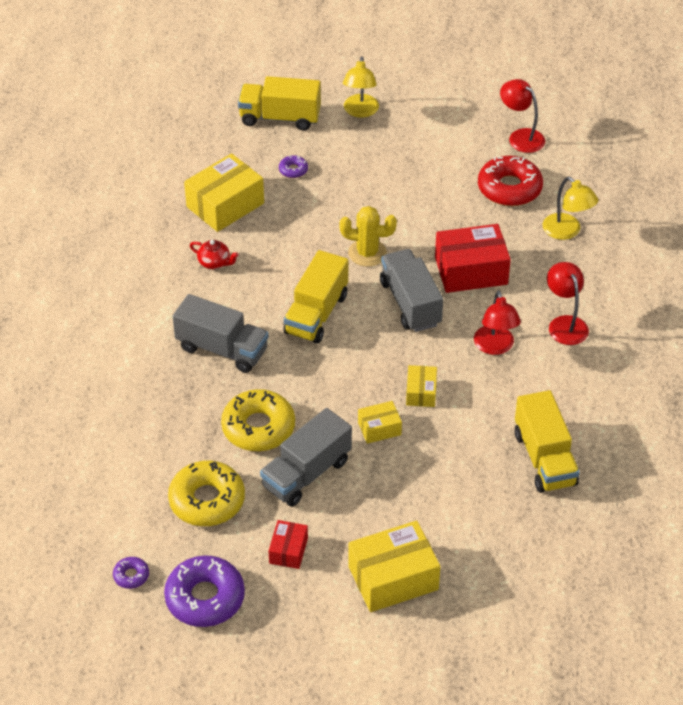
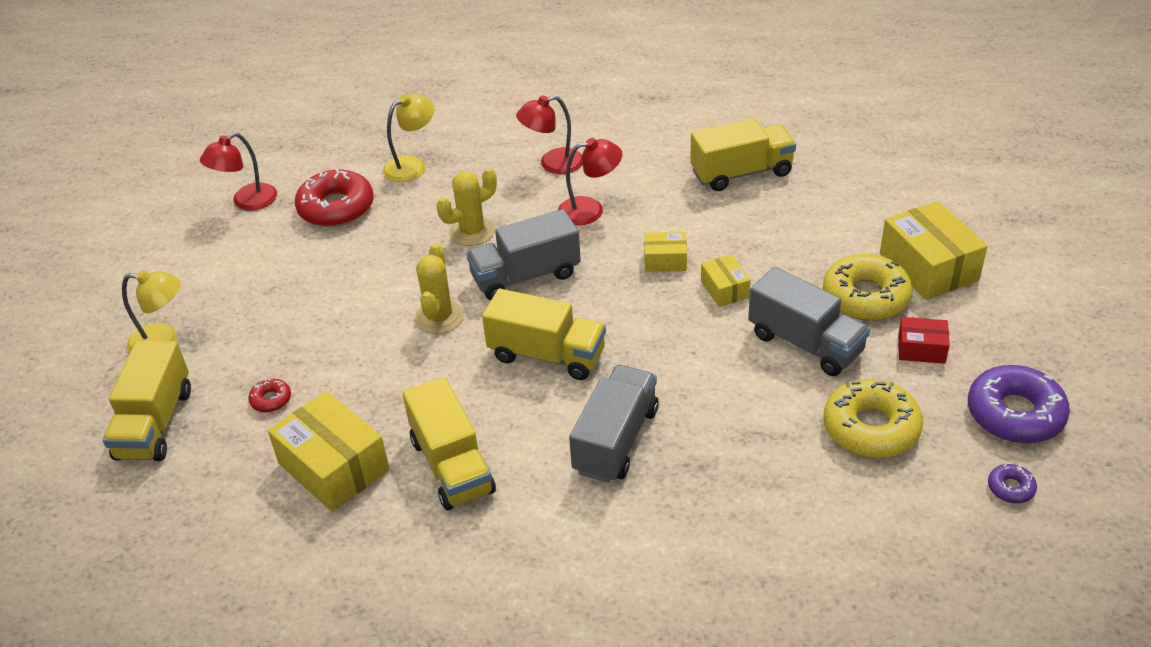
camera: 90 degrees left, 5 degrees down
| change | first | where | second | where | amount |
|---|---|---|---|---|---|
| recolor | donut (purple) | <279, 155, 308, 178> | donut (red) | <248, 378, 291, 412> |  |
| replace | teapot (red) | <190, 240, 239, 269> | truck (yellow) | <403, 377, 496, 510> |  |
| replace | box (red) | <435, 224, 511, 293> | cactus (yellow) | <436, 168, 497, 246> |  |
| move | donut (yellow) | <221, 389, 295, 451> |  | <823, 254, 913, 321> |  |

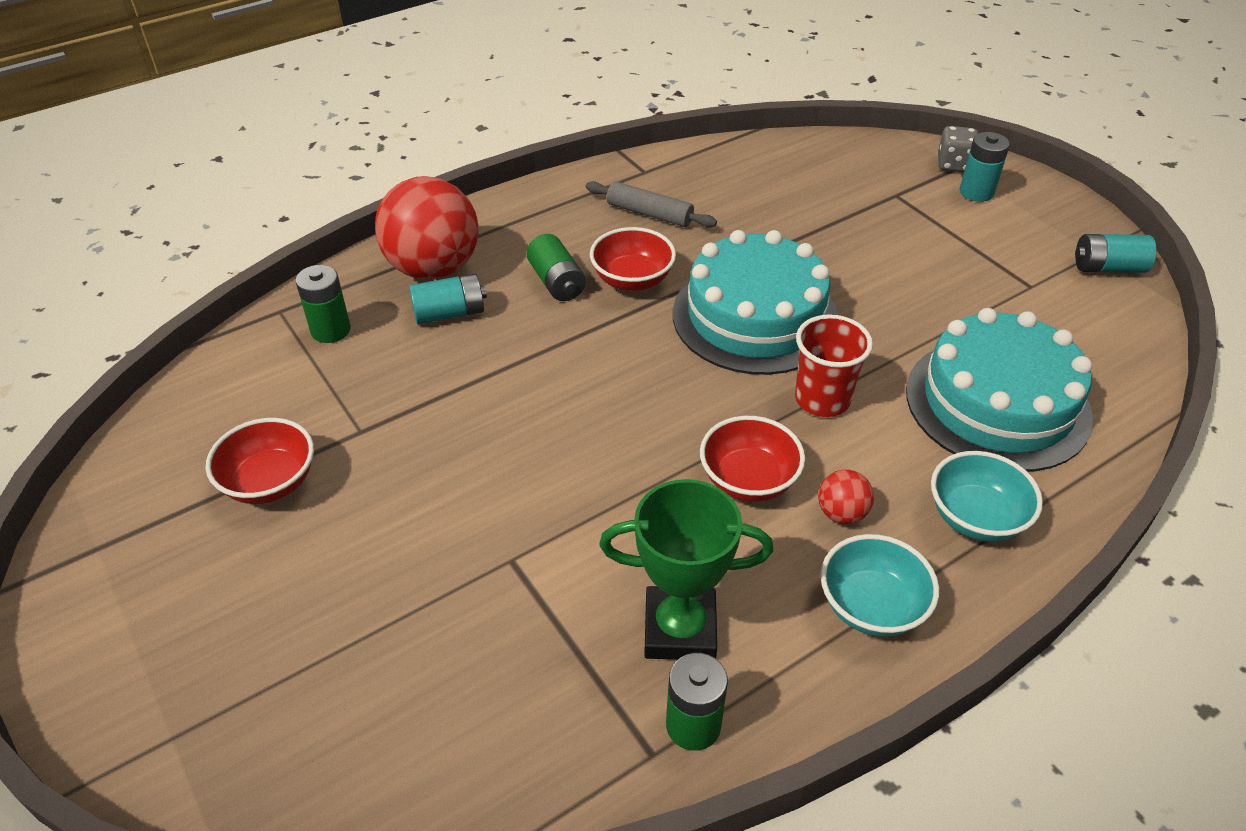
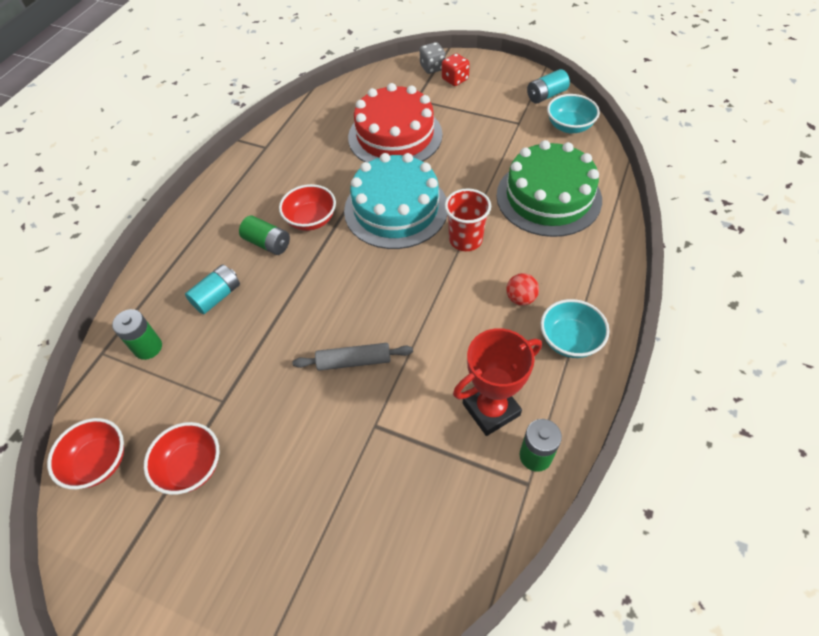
camera: 30 degrees left, 10 degrees up
| change | first | where | second | where | amount |
|---|---|---|---|---|---|
| move | bowl (red) | <700, 416, 805, 502> |  | <47, 418, 124, 489> |  |
| move | rolling pin (grey) | <586, 181, 717, 228> |  | <292, 343, 413, 371> |  |
| insert |  |  | cake (red) | <348, 83, 442, 162> |  |
| replace | battery (turquoise) | <960, 132, 1010, 202> | dice (red) | <442, 53, 470, 86> |  |
| recolor | trophy (green) | <599, 479, 773, 660> | trophy (red) | <453, 328, 542, 436> |  |
| recolor | cake (turquoise) | <906, 308, 1093, 472> | cake (green) | <496, 140, 602, 237> |  |
| move | bowl (turquoise) | <931, 451, 1043, 542> |  | <547, 94, 600, 133> |  |
| delete | ball (red) | <375, 176, 478, 280> |  |  |  |

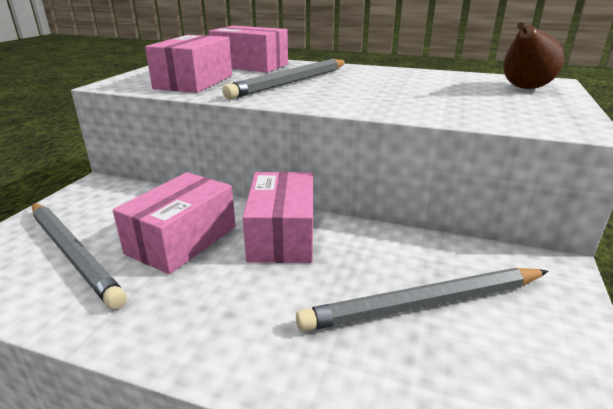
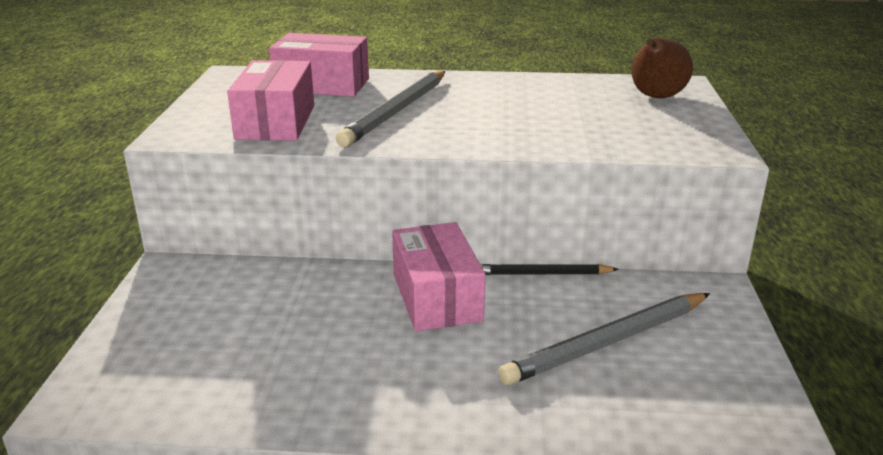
camera: 15 degrees left, 0 degrees up
| change | first | where | second | where | amount |
|---|---|---|---|---|---|
| insert |  |  | pencil (black) | <480, 264, 619, 275> |  |
| delete | pencil (grey) | <32, 203, 127, 309> |  |  |  |
| delete | box (pink) | <113, 172, 236, 274> |  |  |  |

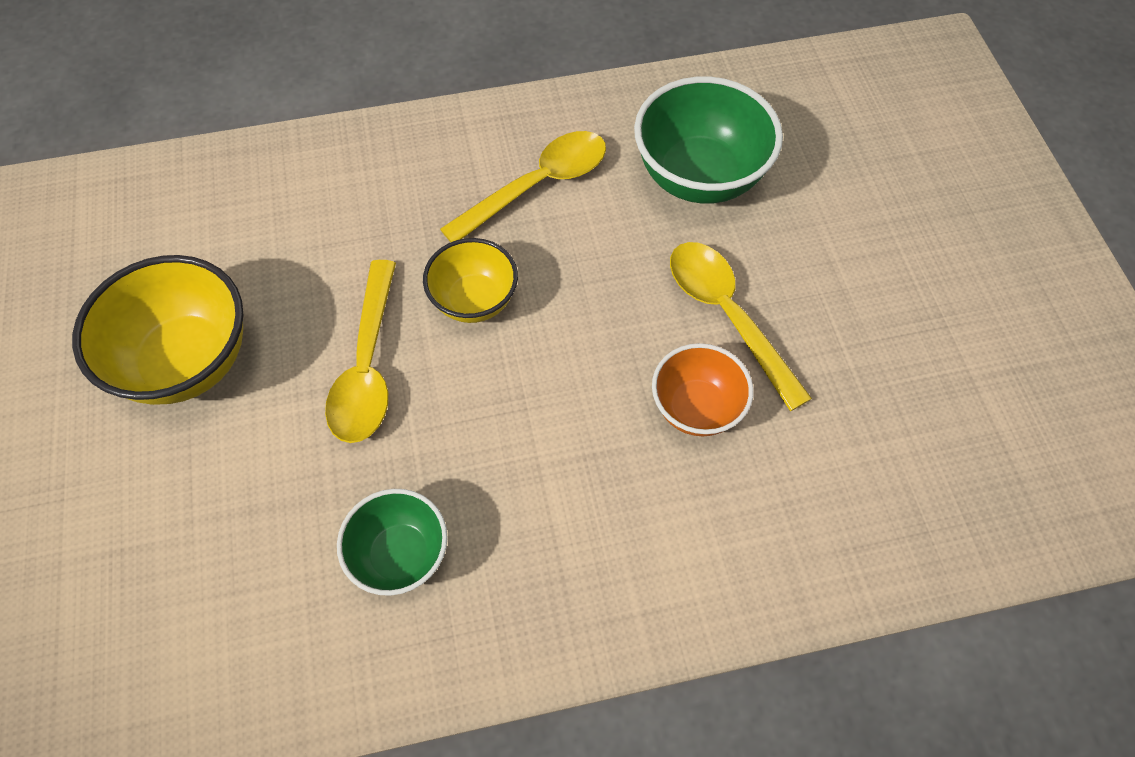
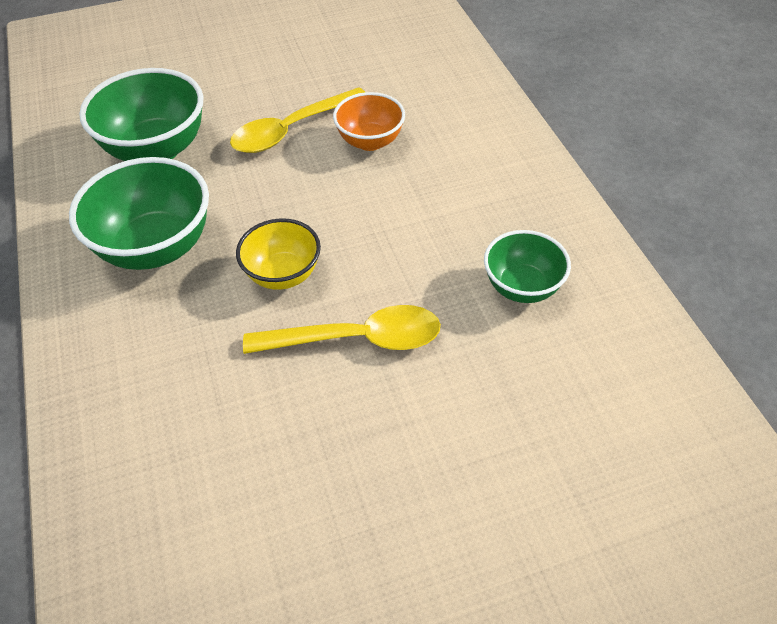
camera: 95 degrees left, 10 degrees down
| change | first | where | second | where | amount |
|---|---|---|---|---|---|
| replace | spoon (yellow) | <440, 131, 606, 242> | bowl (green) | <69, 157, 209, 270> |  |
| delete | bowl (yellow) | <72, 255, 244, 405> |  |  |  |

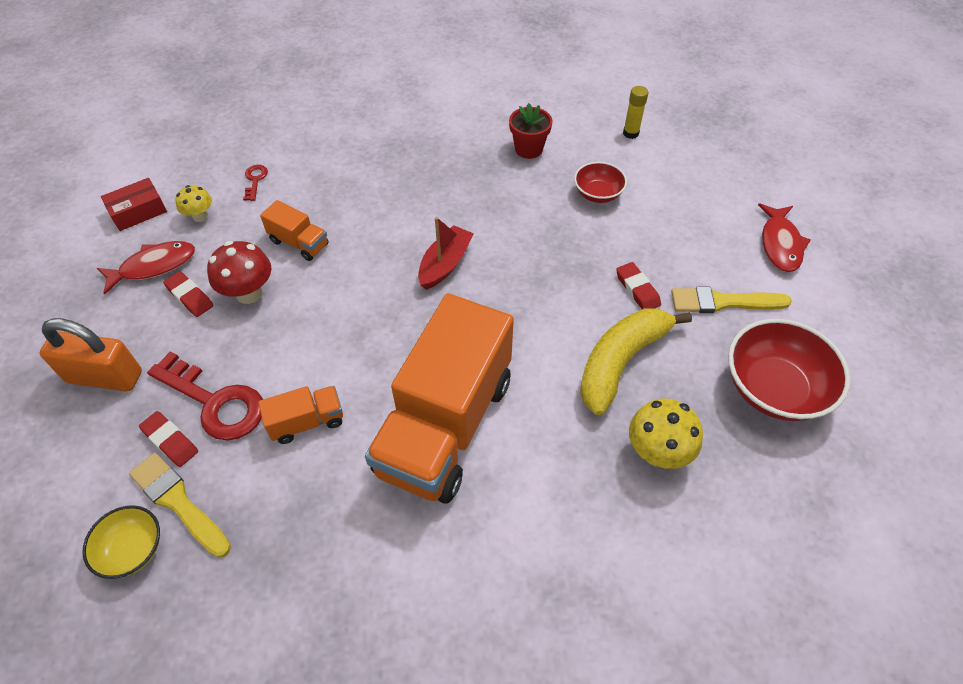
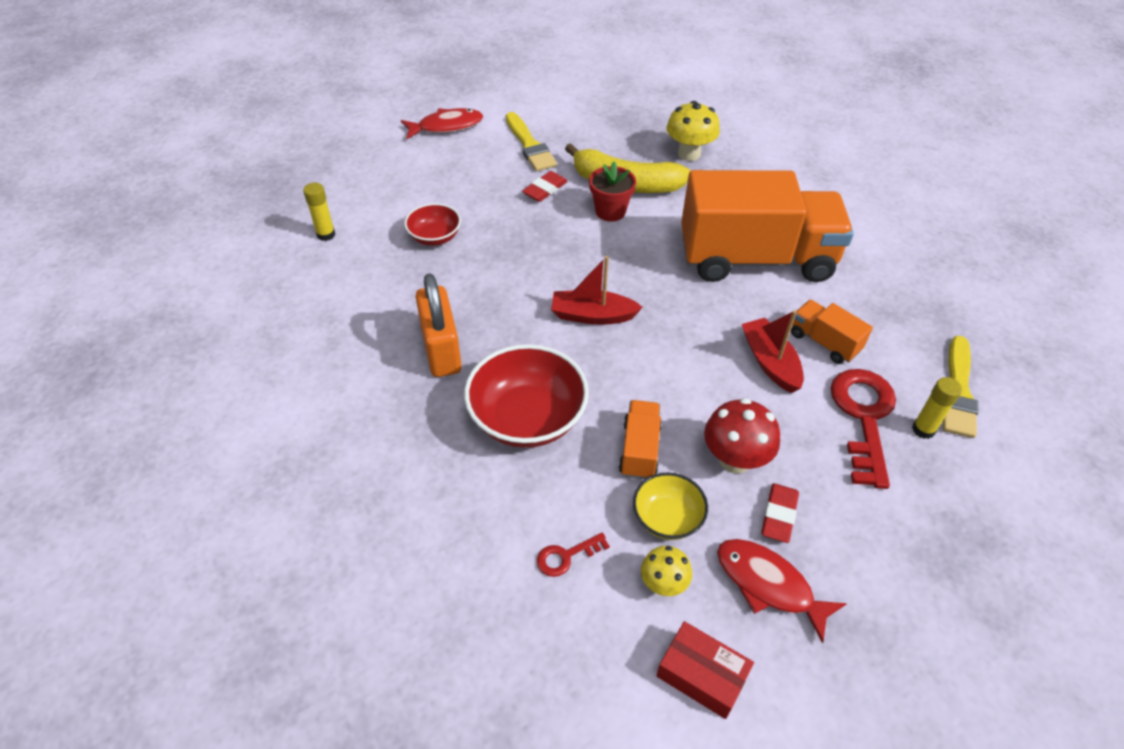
camera: 115 degrees left, 5 degrees down
| change | first | where | second | where | amount |
|---|---|---|---|---|---|
| move | padlock (orange) | <40, 318, 142, 392> |  | <415, 274, 462, 377> |  |
| move | bowl (red) | <728, 319, 850, 421> |  | <464, 344, 589, 448> |  |
| move | flower pot (red) | <509, 103, 552, 159> |  | <589, 162, 636, 222> |  |
| move | bowl (yellow) | <82, 505, 160, 579> |  | <633, 473, 708, 540> |  |
| insert |  |  | boat (red) | <742, 310, 804, 393> |  |
| replace | eraser (red) | <139, 411, 198, 467> | glue stick (yellow) | <912, 377, 962, 439> |  |

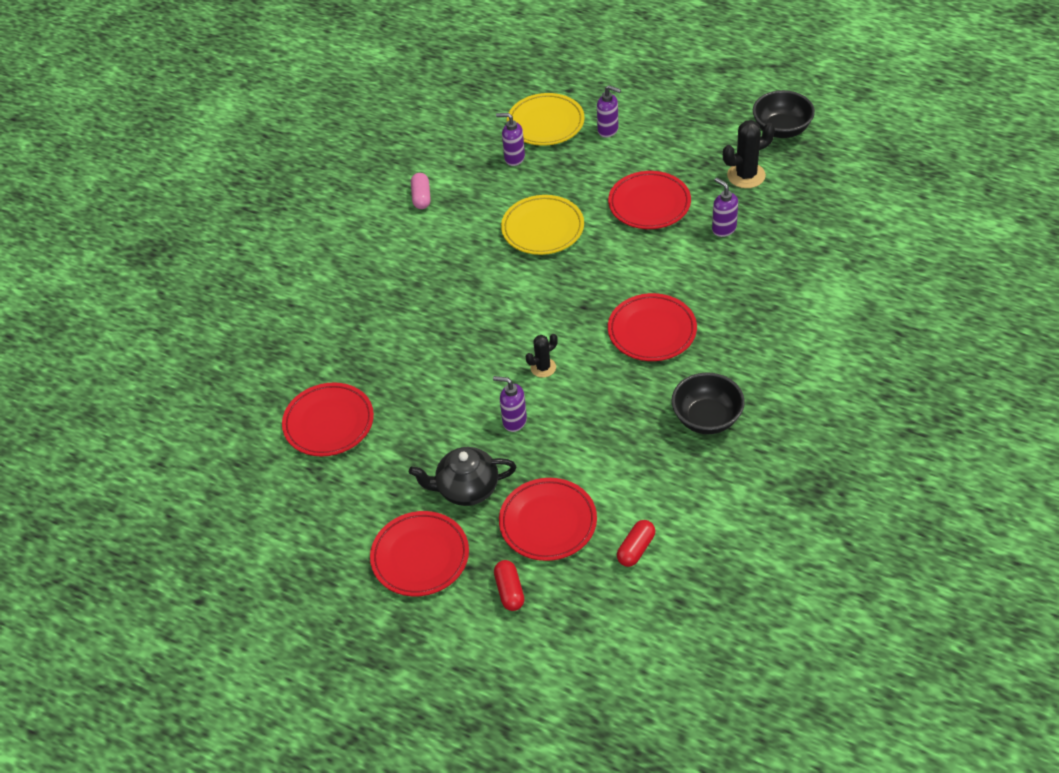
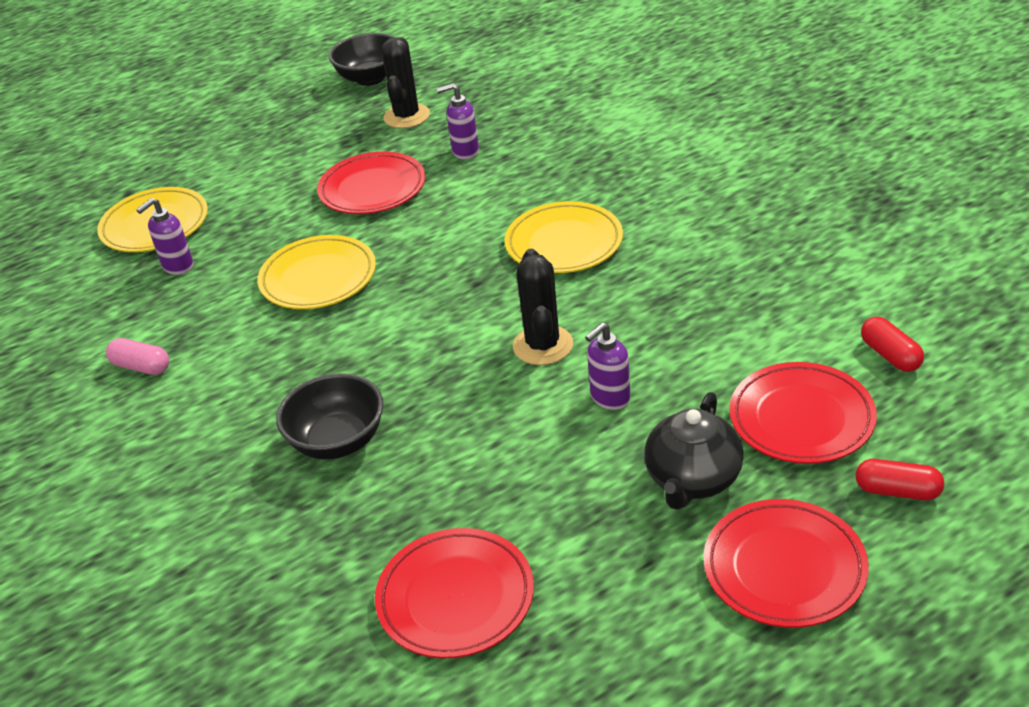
camera: 60 degrees left, 10 degrees down
| change | first | where | second | where | amount |
|---|---|---|---|---|---|
| move | bowl (black) | <671, 372, 745, 434> |  | <276, 373, 384, 459> |  |
| recolor | plate (red) | <608, 293, 697, 361> | plate (yellow) | <505, 201, 623, 273> |  |
| resize | cactus (black) | <526, 334, 558, 378> |  | <513, 249, 573, 365> | x1.63 |
| delete | soap dispenser (purple) | <597, 85, 621, 138> |  |  |  |

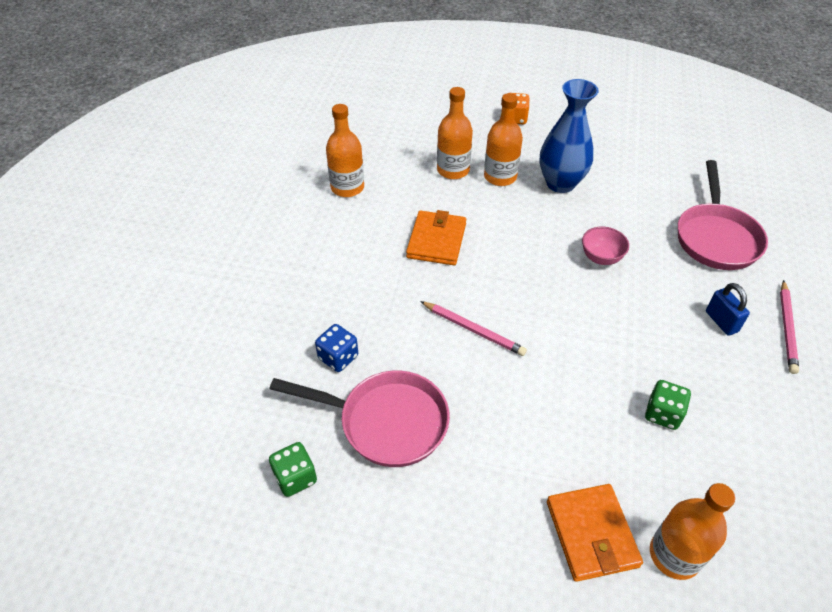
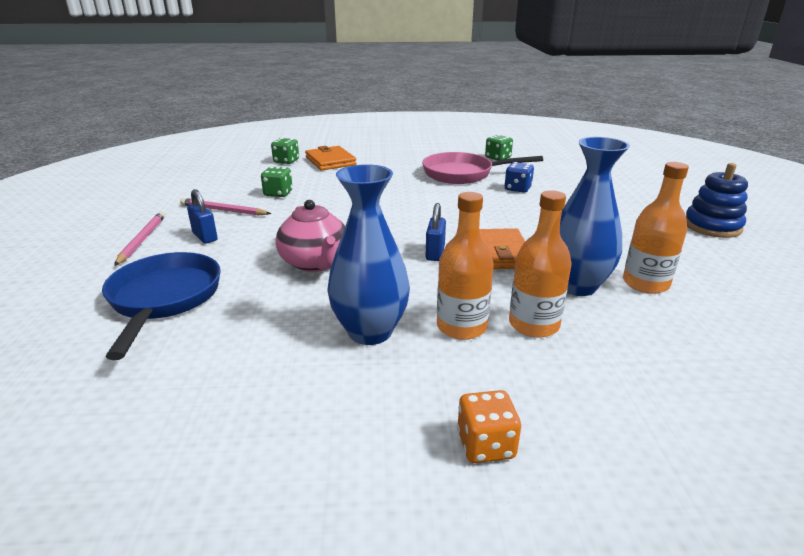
camera: 165 degrees right, 20 degrees down
| change | first | where | second | where | amount |
|---|---|---|---|---|---|
| recolor | pan (pink) | <678, 160, 768, 270> | pan (blue) | <102, 252, 221, 360> |  |
| move | pencil (pink) | <420, 301, 527, 356> |  | <180, 198, 271, 216> |  |
| replace | bottle (orange) | <650, 483, 735, 580> | dice (green) | <271, 138, 299, 164> |  |
| replace | bowl (pink) | <582, 227, 629, 265> | teapot (pink) | <275, 200, 345, 272> |  |
| insert |  |  | padlock (blue) | <426, 203, 446, 261> |  |
| insert |  |  | vase (blue) | <560, 137, 630, 296> |  |
| insert |  |  | stacking toy (blue) | <686, 163, 748, 238> |  |

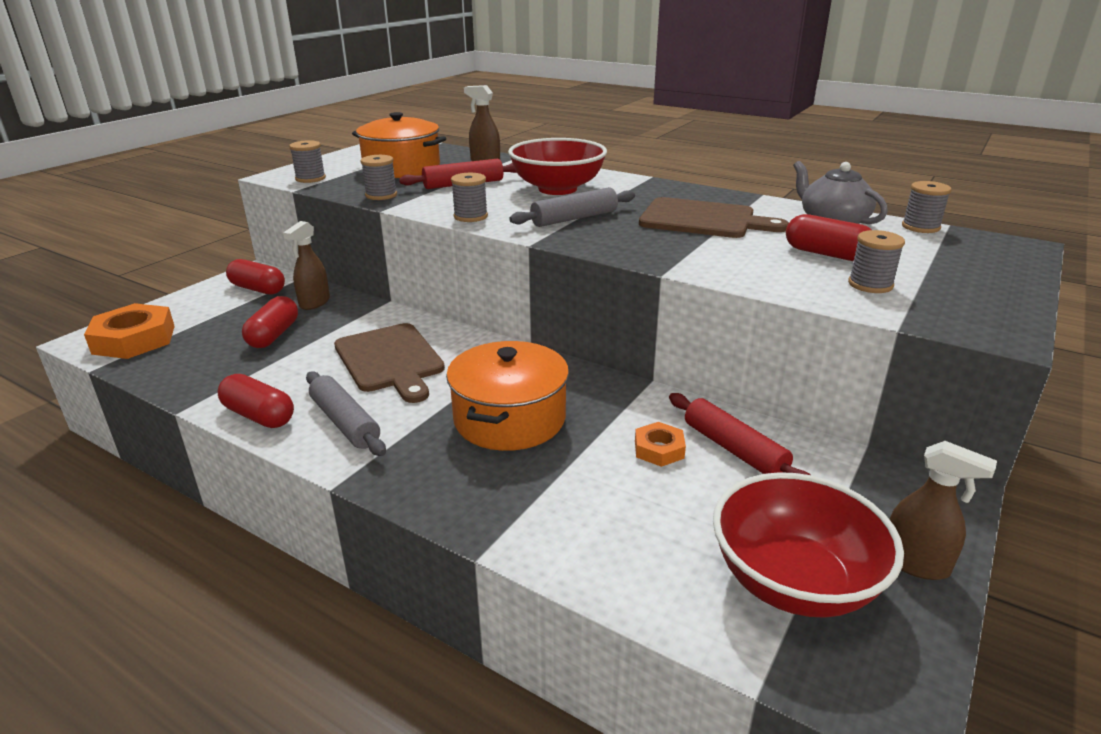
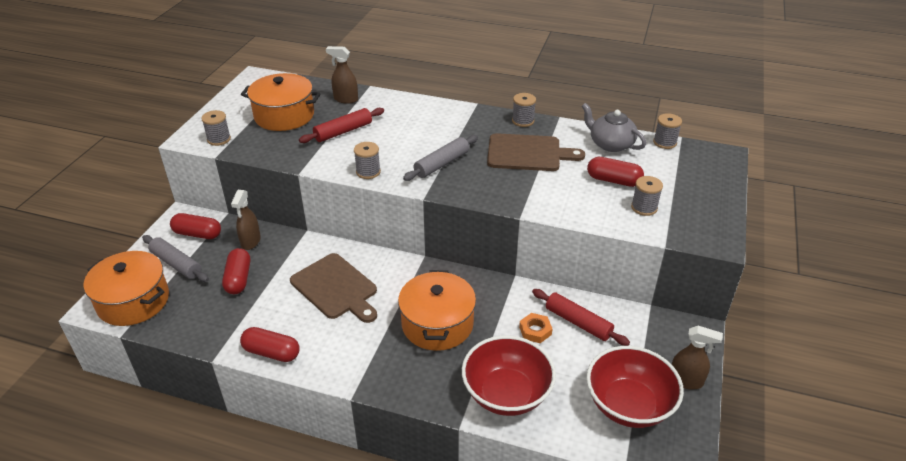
camera: 15 degrees left, 10 degrees up
| change | first | where | second | where | amount |
|---|---|---|---|---|---|
| replace | nut (orange) | <84, 303, 175, 359> | pot (orange) | <83, 251, 169, 326> |  |
| move | rolling pin (grey) | <306, 371, 386, 456> |  | <142, 235, 209, 282> |  |
| move | bowl (red) | <508, 138, 607, 195> |  | <462, 336, 556, 416> |  |
| move | spool (grey) | <360, 155, 397, 200> |  | <512, 93, 536, 127> |  |

